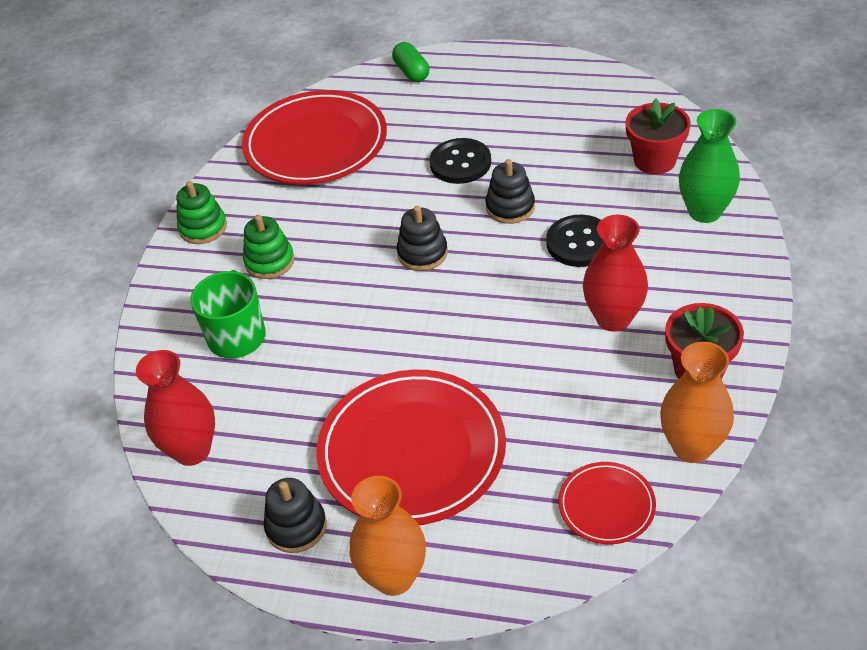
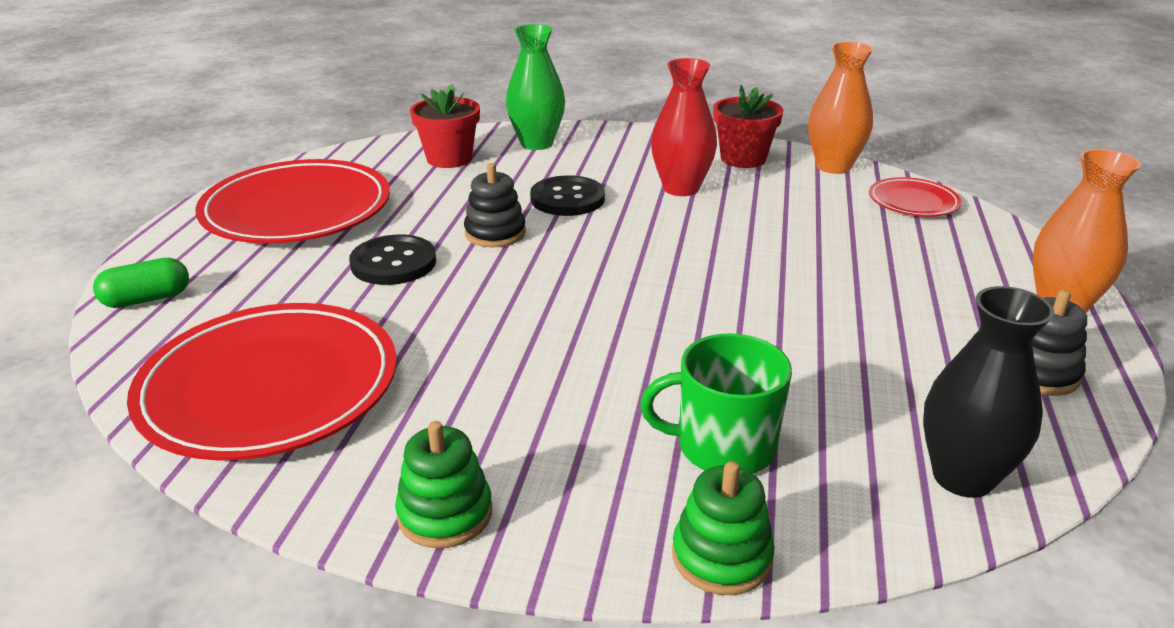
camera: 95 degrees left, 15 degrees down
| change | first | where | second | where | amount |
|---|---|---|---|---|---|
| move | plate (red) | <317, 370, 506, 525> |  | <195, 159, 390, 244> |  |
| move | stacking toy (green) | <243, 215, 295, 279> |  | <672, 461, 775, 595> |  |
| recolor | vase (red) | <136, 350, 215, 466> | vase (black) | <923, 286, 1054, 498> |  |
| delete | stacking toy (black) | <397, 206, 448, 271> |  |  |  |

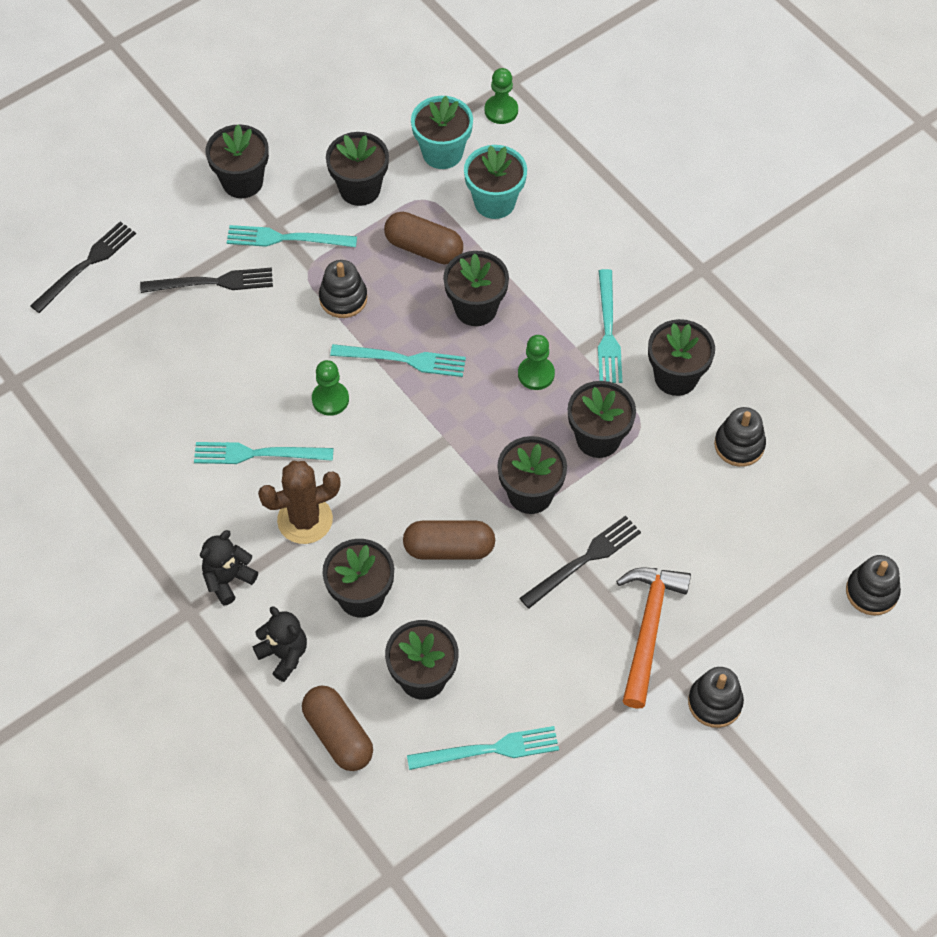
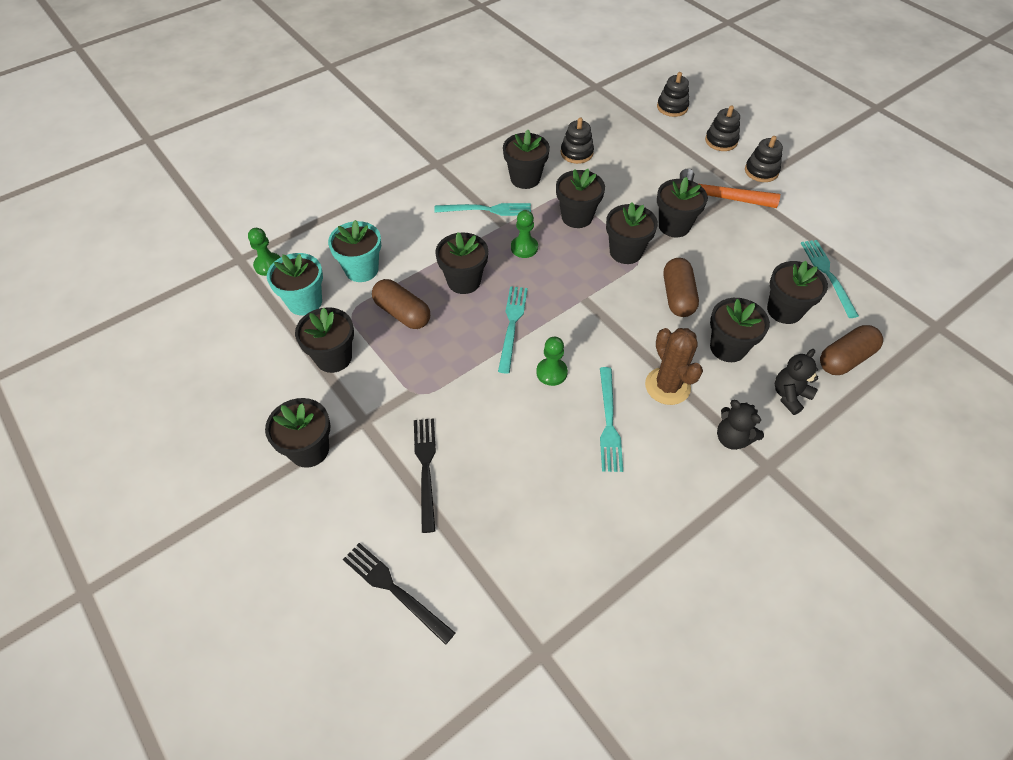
camera: 90 degrees left, 5 degrees down
| change | first | where | second | where | amount |
|---|---|---|---|---|---|
| rotate | capsule (brown) | <384, 212, 463, 265> |  | <372, 279, 430, 329> | 75 degrees counterclockwise |
| replace | fork (black) | <520, 515, 641, 609> | flower pot (black) | <657, 177, 708, 237> |  |
| move | stacking toy (black) | <319, 260, 368, 318> |  | <705, 105, 740, 151> |  |
| delete | fork (turquoise) | <227, 225, 357, 247> |  |  |  |

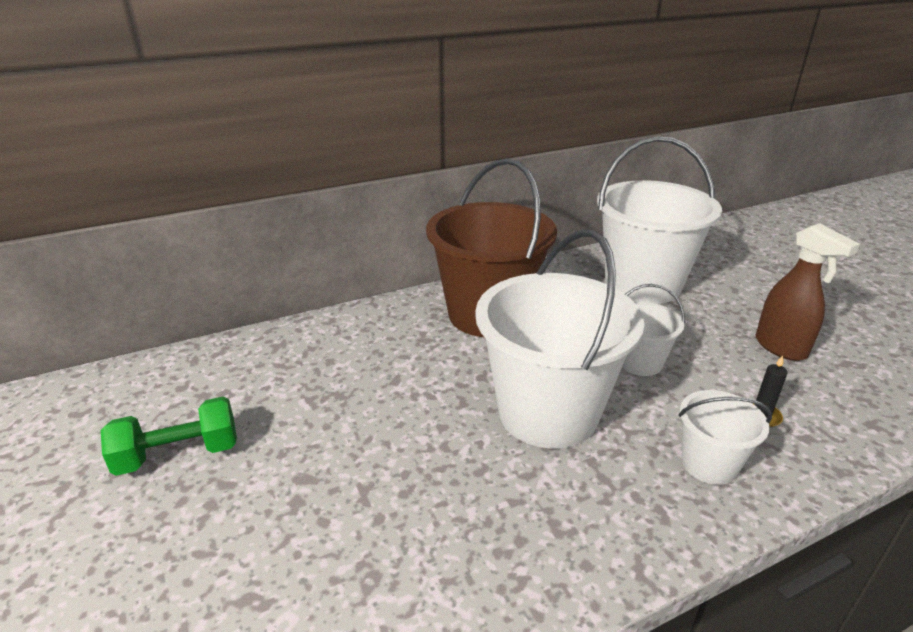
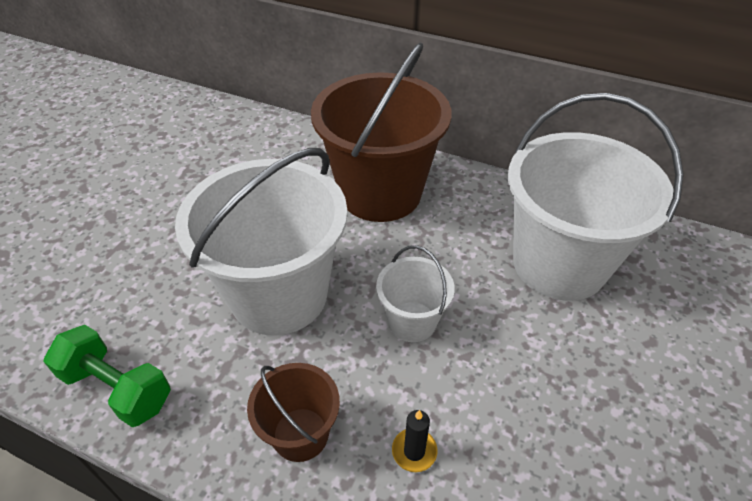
camera: 50 degrees right, 15 degrees up
| change | first | where | second | where | amount |
|---|---|---|---|---|---|
| move | dumbbell (green) | <101, 397, 237, 476> |  | <44, 325, 171, 427> |  |
| recolor | bucket (white) | <679, 390, 772, 485> | bucket (brown) | <247, 363, 340, 462> |  |
| delete | spray bottle (brown) | <755, 223, 860, 361> |  |  |  |

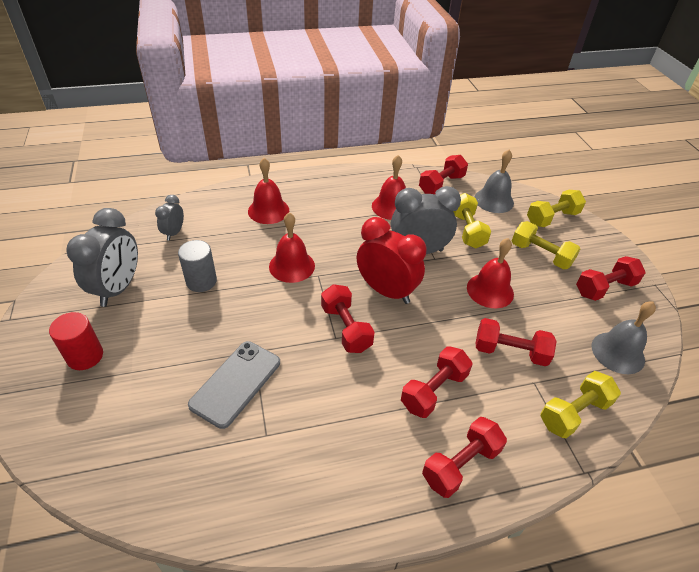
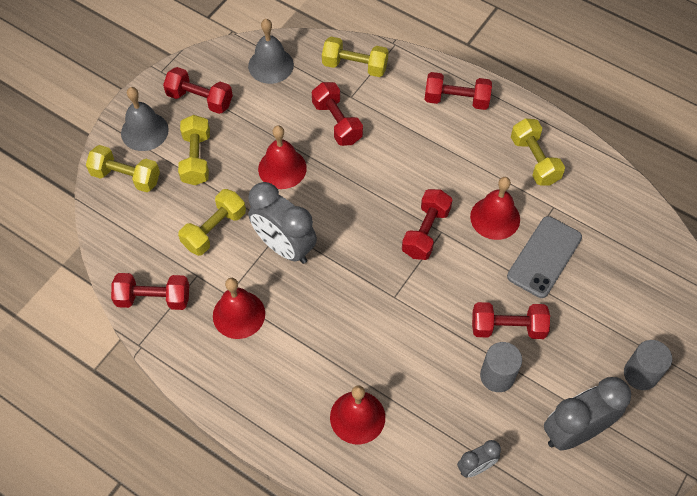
camera: 130 degrees left, 15 degrees up
| change | first | where | second | where | amount |
|---|---|---|---|---|---|
| move | bell (grey) | <475, 150, 514, 213> |  | <121, 87, 169, 151> |  |
| move | bell (red) | <269, 212, 315, 283> |  | <470, 177, 520, 240> |  |
| move | dumbbell (red) | <401, 346, 472, 418> |  | <472, 302, 550, 339> |  |
| rotate | phone (grey) | <188, 341, 280, 429> |  | <507, 216, 582, 298> | 45 degrees counterclockwise |
| insert |  |  | dumbbell (yellow) | <511, 118, 565, 186> |  |
| recolor | cylinder (red) | <49, 312, 103, 370> | cylinder (grey) | <624, 340, 672, 390> |  |
| delete | clock (red) | <357, 217, 427, 304> |  |  |  |

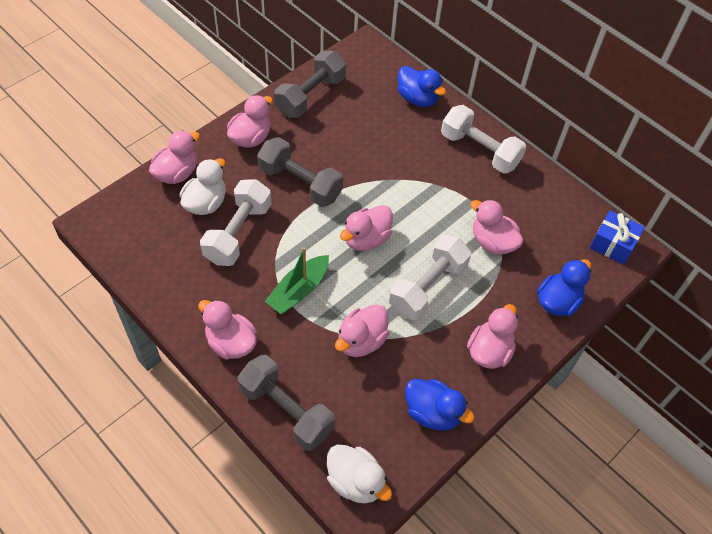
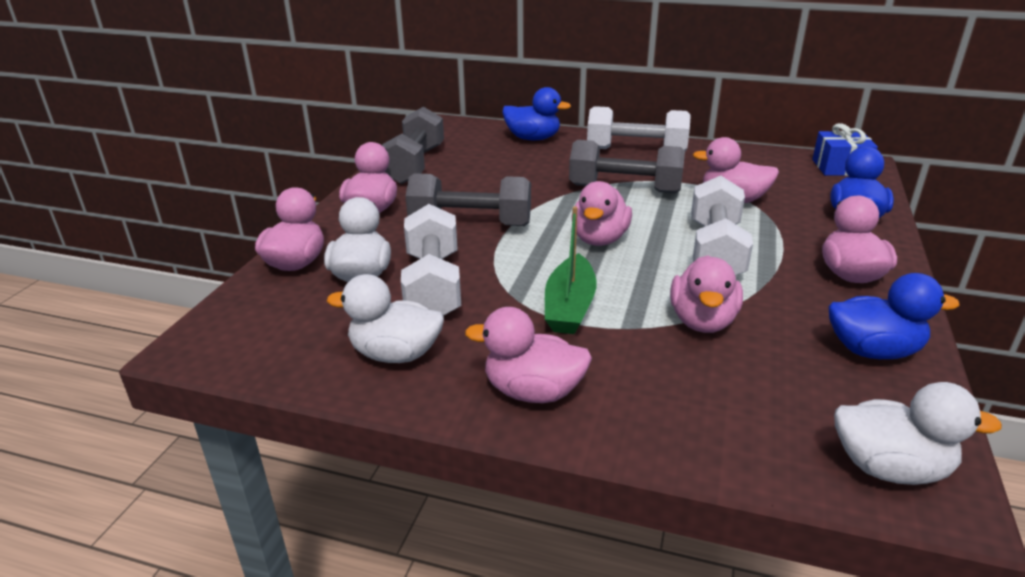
camera: 25 degrees left, 25 degrees down
| change | first | where | second | where | amount |
|---|---|---|---|---|---|
| insert |  |  | duck (white) | <327, 274, 444, 363> |  |
| move | dumbbell (grey) | <237, 355, 335, 451> |  | <569, 140, 685, 193> |  |

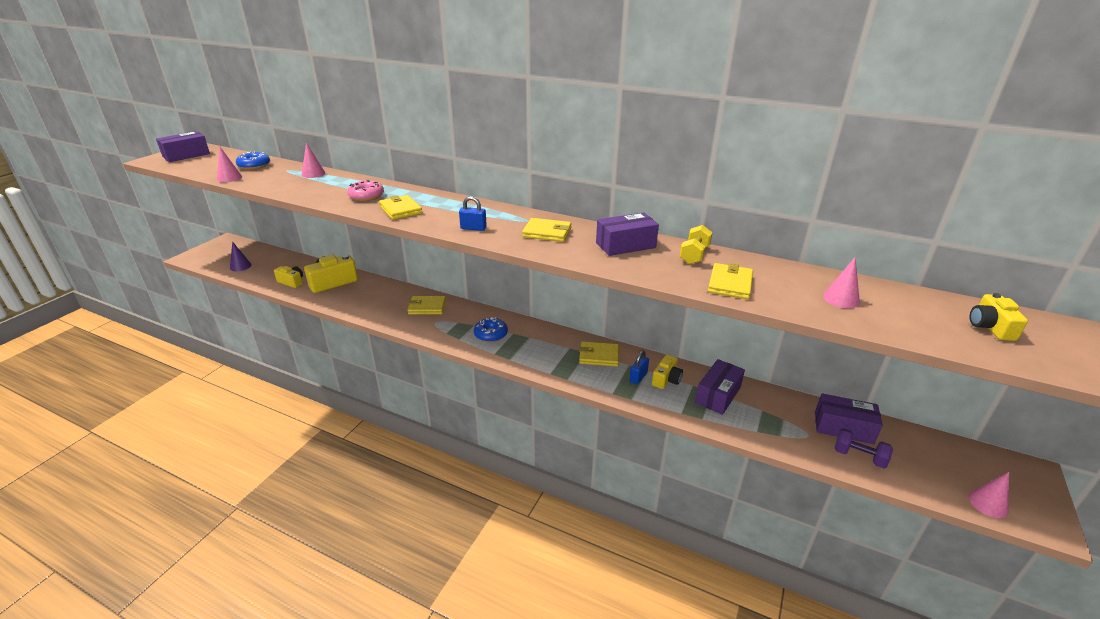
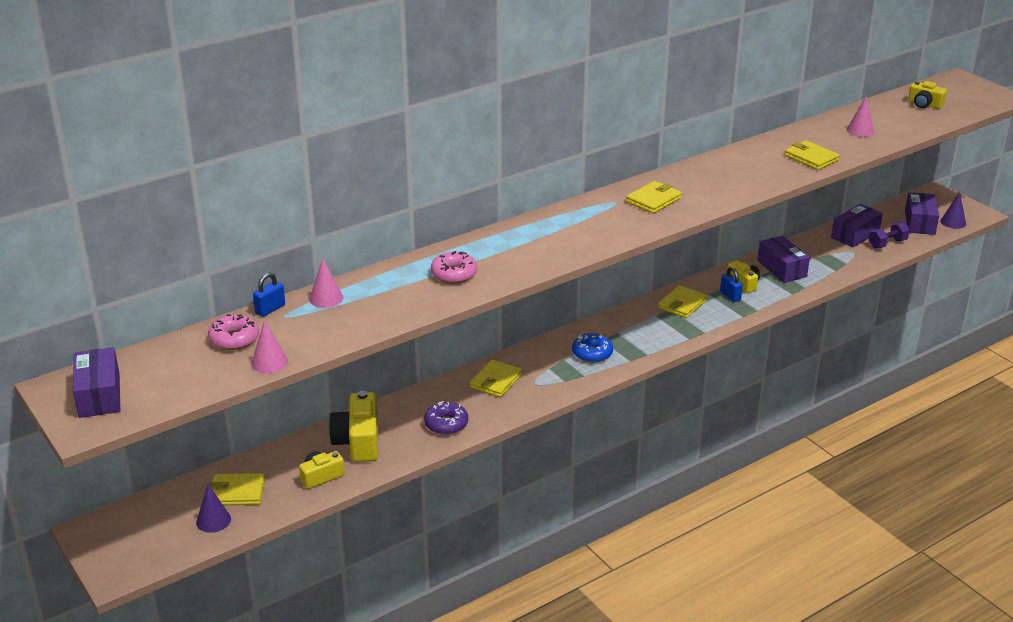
camera: 60 degrees left, 0 degrees up
| change | first | where | second | where | amount |
|---|---|---|---|---|---|
| recolor | donut (blue) | <236, 151, 270, 170> | donut (pink) | <208, 314, 259, 350> |  |
| move | wallet (yellow) | <379, 195, 422, 220> |  | <209, 473, 265, 505> |  |
| move | padlock (blue) | <459, 196, 487, 231> |  | <253, 273, 285, 317> |  |
| insert |  |  | donut (purple) | <424, 401, 468, 435> |  |
| move | box (purple) | <596, 212, 659, 256> |  | <905, 192, 939, 235> |  |
| recolor | cone (pink) | <968, 472, 1009, 518> | cone (purple) | <940, 192, 966, 229> |  |
| delete | dumbbell (yellow) | <680, 225, 713, 264> |  |  |  |

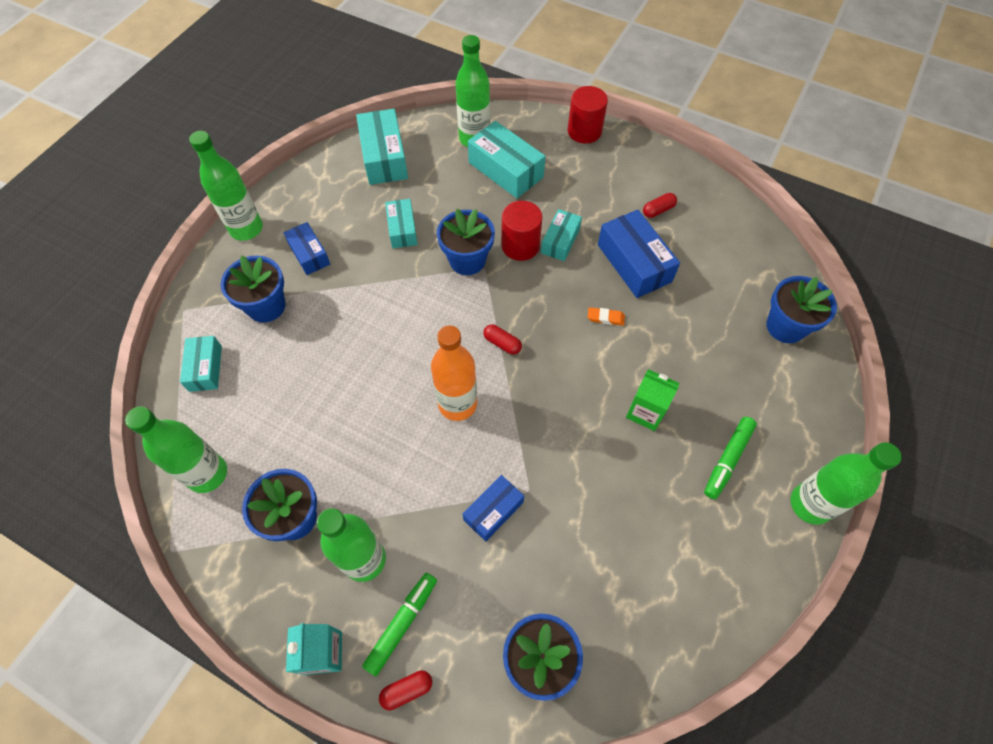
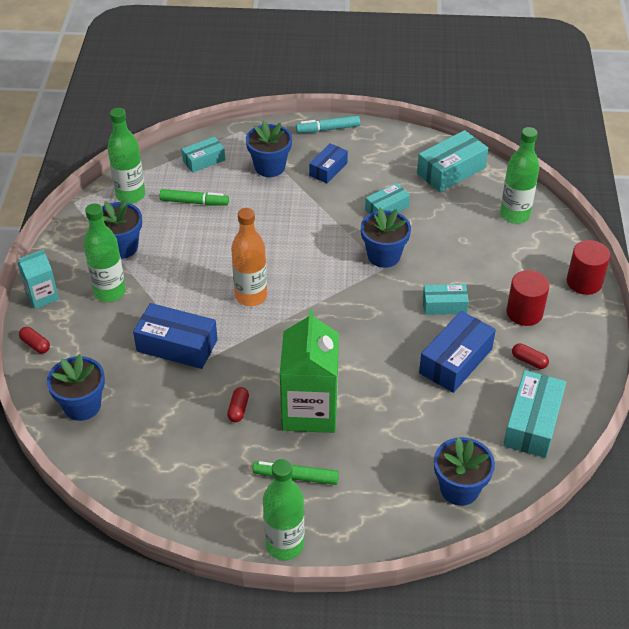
camera: 65 degrees right, 15 degrees down
| change | first | where | second | where | amount |
|---|---|---|---|---|---|
| resize | box (blue) | <463, 475, 524, 542> |  | <133, 303, 218, 369> | x1.63 |
| move | marker (green) | <362, 573, 437, 676> |  | <160, 189, 229, 206> |  |
| move | capsule (red) | <483, 324, 522, 355> |  | <227, 387, 249, 422> |  |
| resize | carton (green) | <626, 369, 679, 431> |  | <280, 309, 339, 433> | x1.88 |
| replace | bottle (green) | <189, 131, 263, 241> | marker (turquoise) | <296, 115, 360, 133> |  |
| move | box (turquoise) | <468, 121, 546, 198> |  | <503, 370, 566, 458> |  |
| move | cylinder (red) | <501, 201, 542, 261> |  | <507, 270, 549, 326> |  |
| delete | eraser (orange) | <588, 307, 625, 326> |  |  |  |

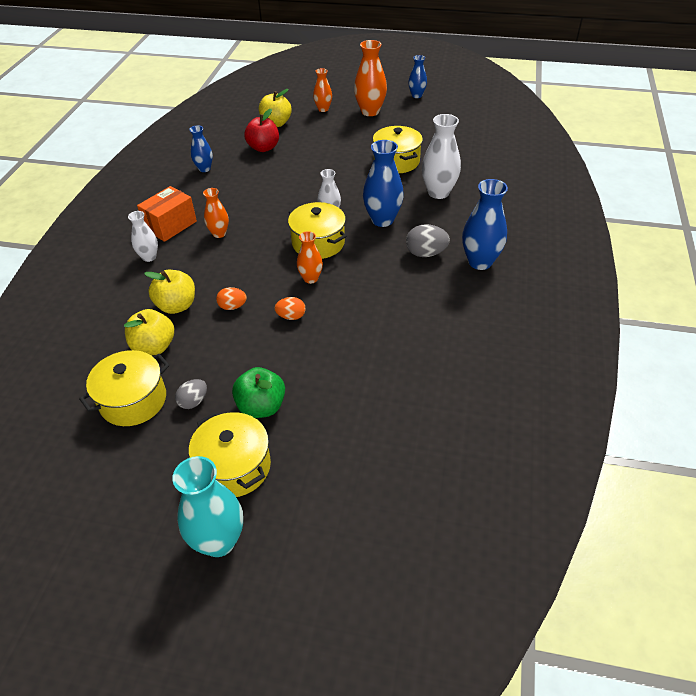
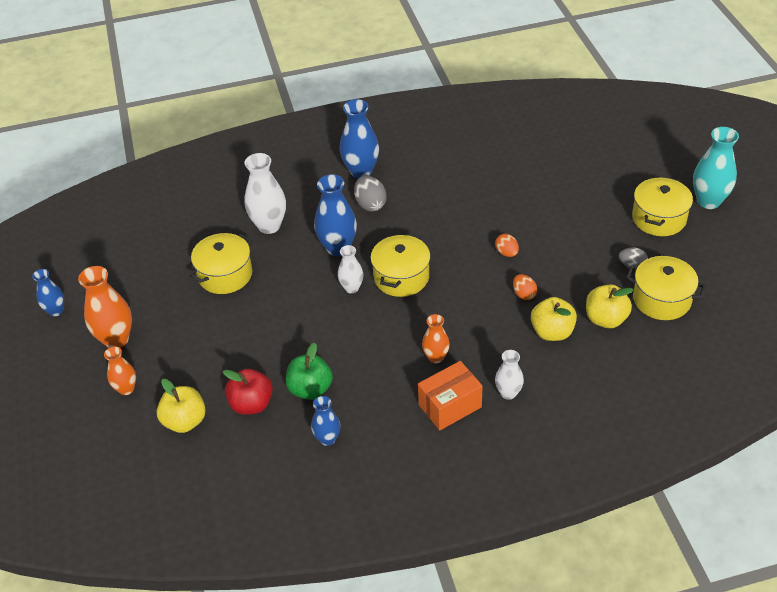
camera: 115 degrees left, 0 degrees up
| change | first | where | second | where | amount |
|---|---|---|---|---|---|
| move | apple (green) | <232, 367, 285, 418> |  | <286, 343, 333, 400> |  |
| rotate | box (orange) | <137, 186, 197, 242> |  | <418, 361, 483, 430> | 45 degrees counterclockwise |
| delete | vase (orange) | <297, 231, 323, 284> |  |  |  |

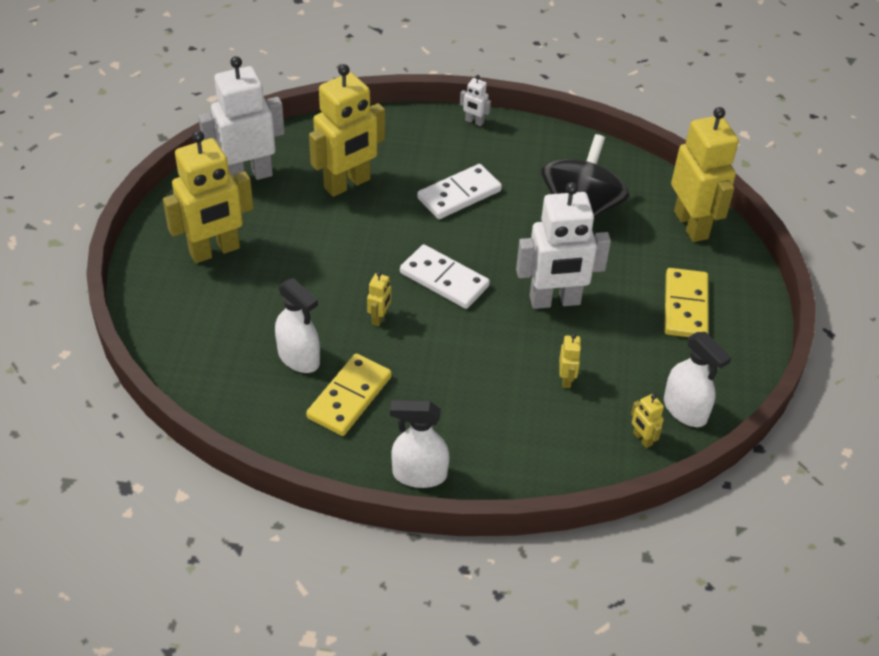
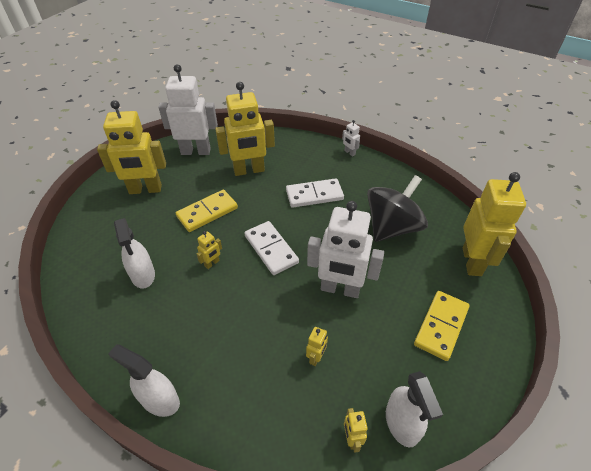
camera: 25 degrees right, 0 degrees up
| change | first | where | second | where | amount |
|---|---|---|---|---|---|
| move | domino (yellow) | <306, 353, 392, 436> |  | <176, 190, 238, 232> |  |

